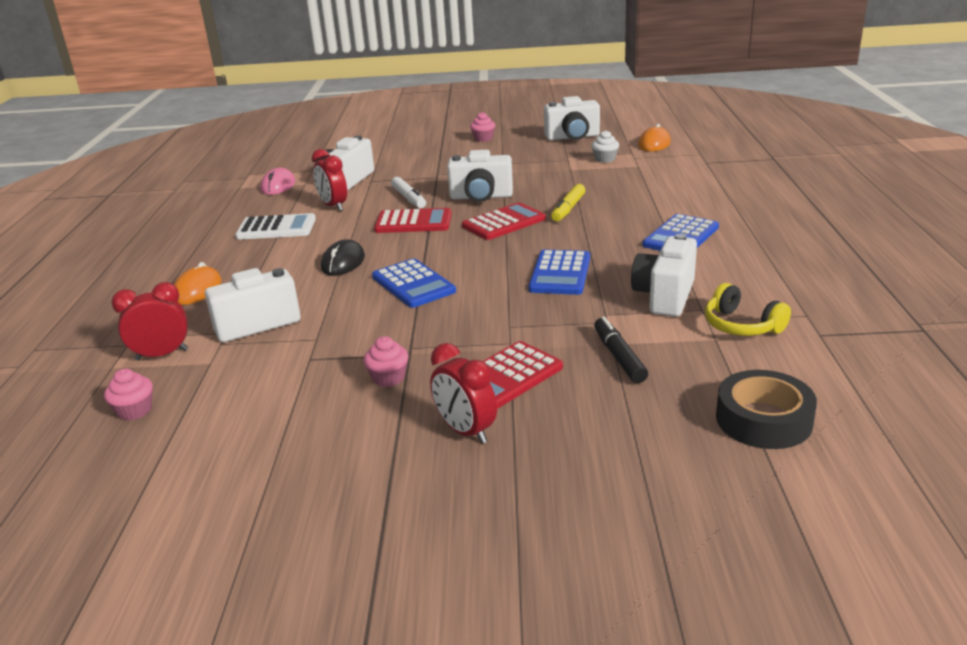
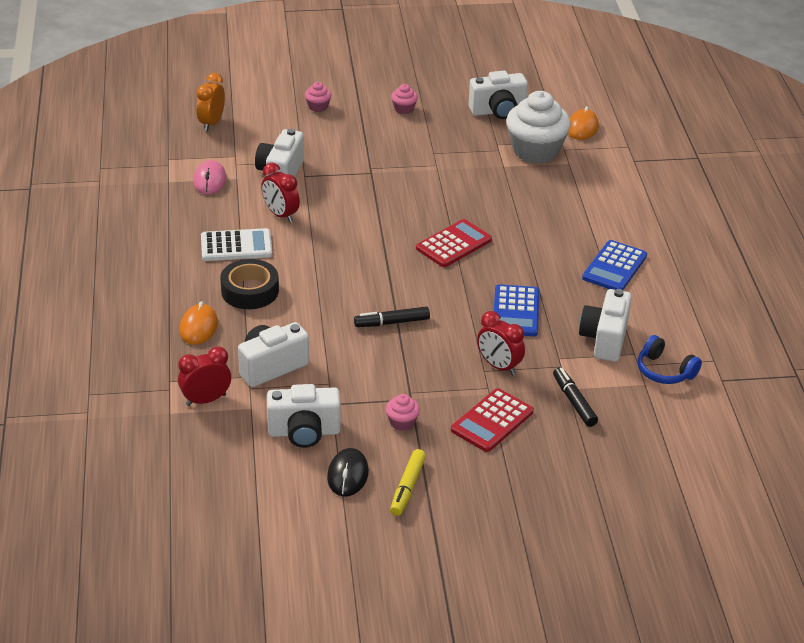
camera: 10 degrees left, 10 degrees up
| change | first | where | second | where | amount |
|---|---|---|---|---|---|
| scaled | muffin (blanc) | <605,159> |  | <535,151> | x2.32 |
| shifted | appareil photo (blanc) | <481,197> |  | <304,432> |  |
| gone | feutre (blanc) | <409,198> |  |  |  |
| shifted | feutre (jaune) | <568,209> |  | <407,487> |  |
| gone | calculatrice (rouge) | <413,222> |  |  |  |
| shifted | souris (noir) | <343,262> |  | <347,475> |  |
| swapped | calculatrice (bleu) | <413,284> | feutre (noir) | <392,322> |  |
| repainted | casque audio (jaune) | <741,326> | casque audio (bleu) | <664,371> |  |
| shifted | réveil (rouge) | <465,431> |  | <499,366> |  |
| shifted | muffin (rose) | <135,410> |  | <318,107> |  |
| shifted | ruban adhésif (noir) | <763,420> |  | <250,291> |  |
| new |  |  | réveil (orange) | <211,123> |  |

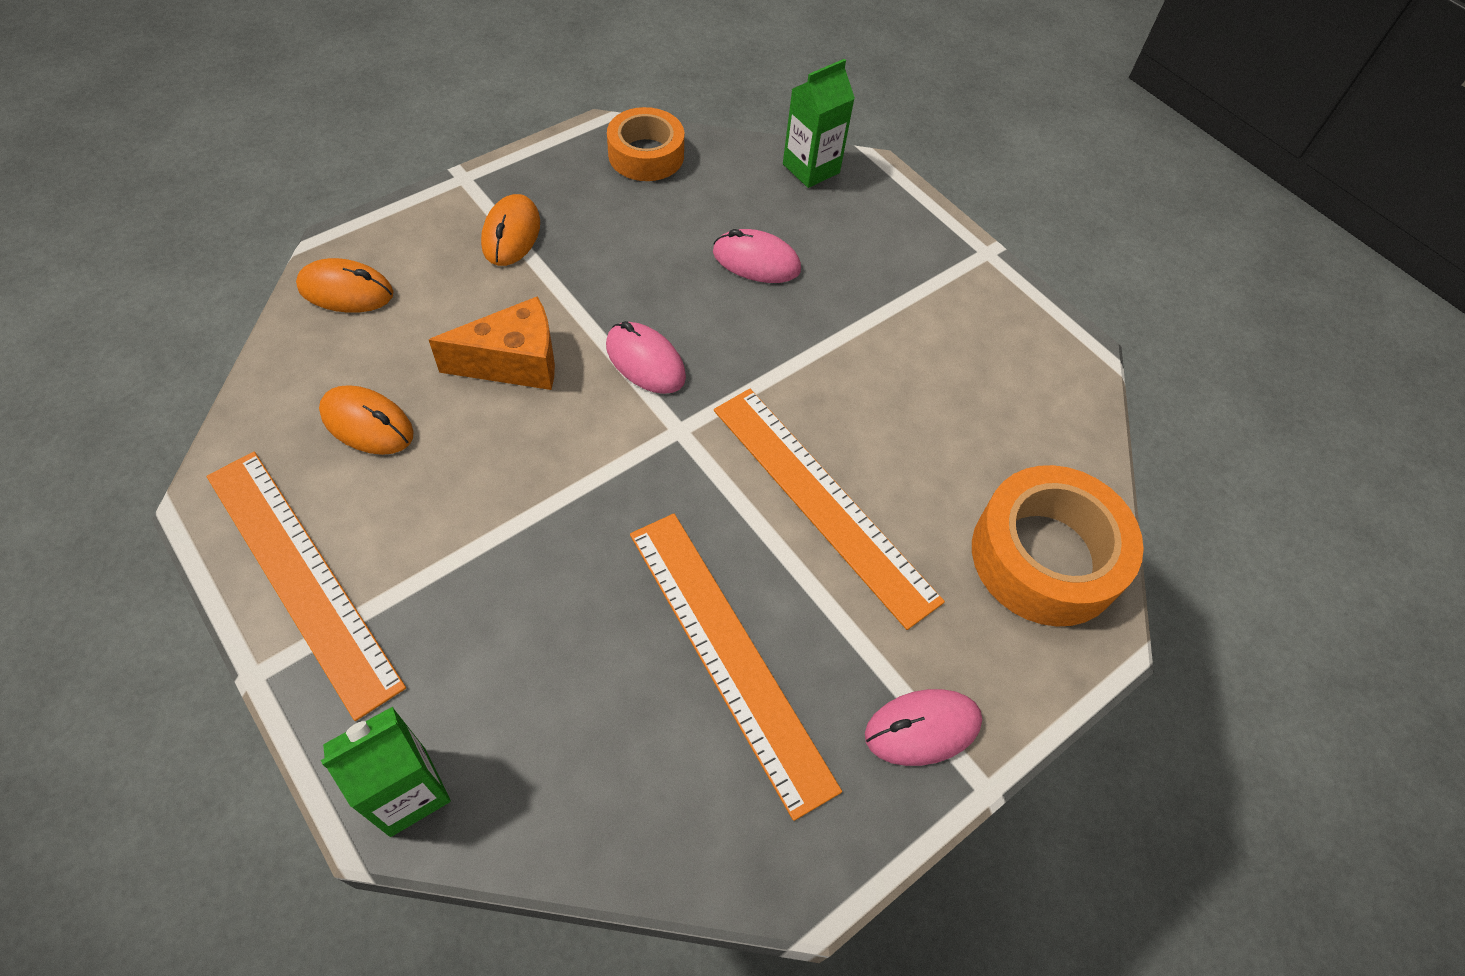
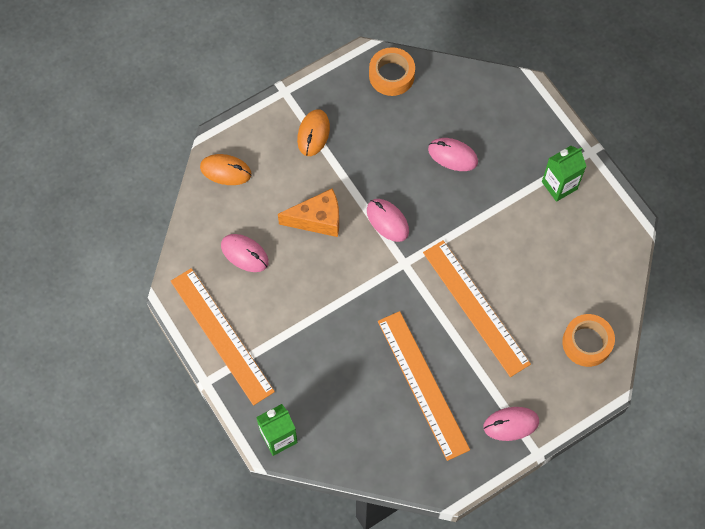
camera: 10 degrees right, 10 degrees up
| change | first | where | second | where | amount |
|---|---|---|---|---|---|
| shifted | brique de lait (vert) | <811,168> |  | <559,185> |  |
| repainted | souris (orange) | <367,424> | souris (rose) | <244,254> |  |
| scaled | ruban adhésif (orange) | <1045,557> |  | <587,343> | x0.65 |

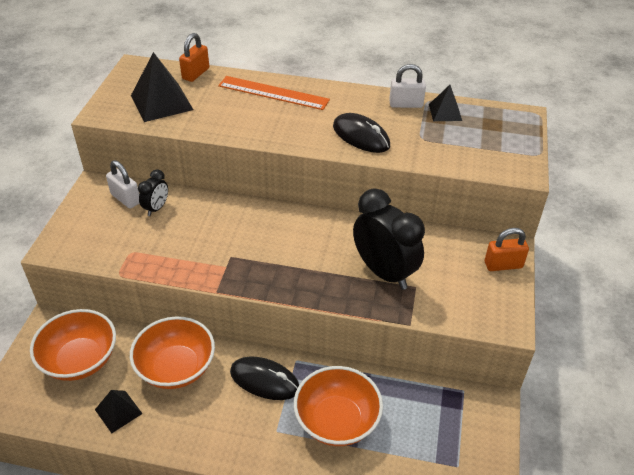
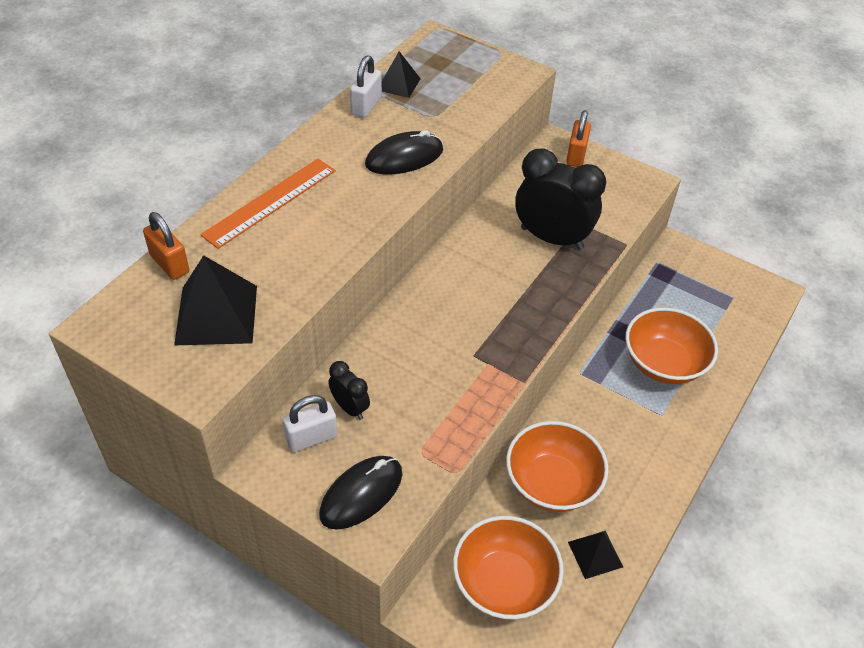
camera: 70 degrees left, 5 degrees up
| change | first | where | second | where | amount |
|---|---|---|---|---|---|
| rotated | réveil (noir) | <384,272> |  | <552,238> | 45 degrees clockwise |
| shifted | souris (noir) | <264,380> |  | <361,494> |  |

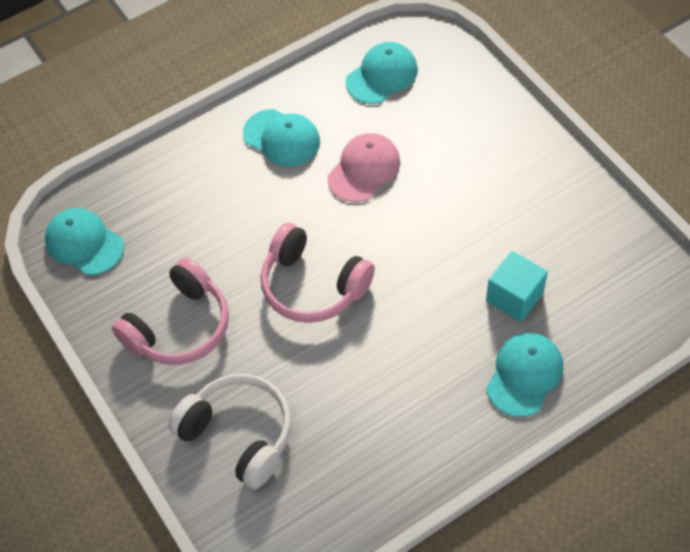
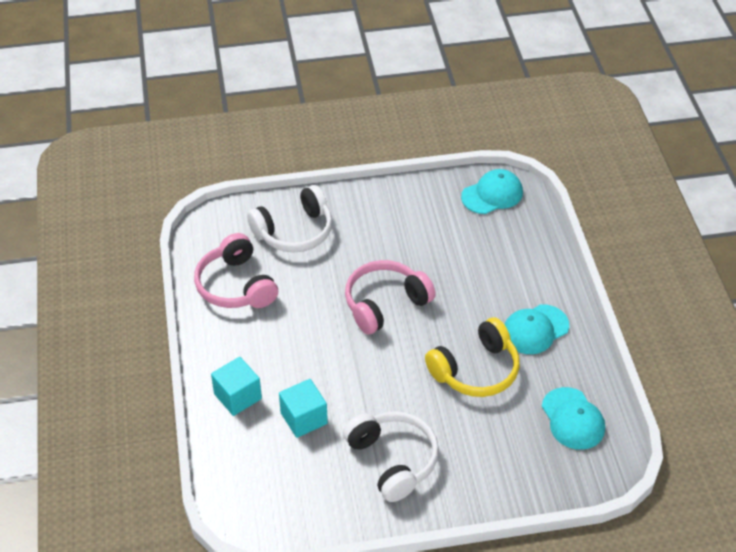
camera: 110 degrees right, 10 degrees down
| change | first | where | second | where | amount |
|---|---|---|---|---|---|
| swapped | casquette (rose) | <364,169> | casque audio (jaune) | <476,370> |  |
| shifted | casque audio (rose) | <179,327> |  | <236,285> |  |
| swapped | casquette (turquoise) | <524,375> | cube (turquoise) | <238,396> |  |
| new |  |  | casque audio (blanc) | <393,460> |  |

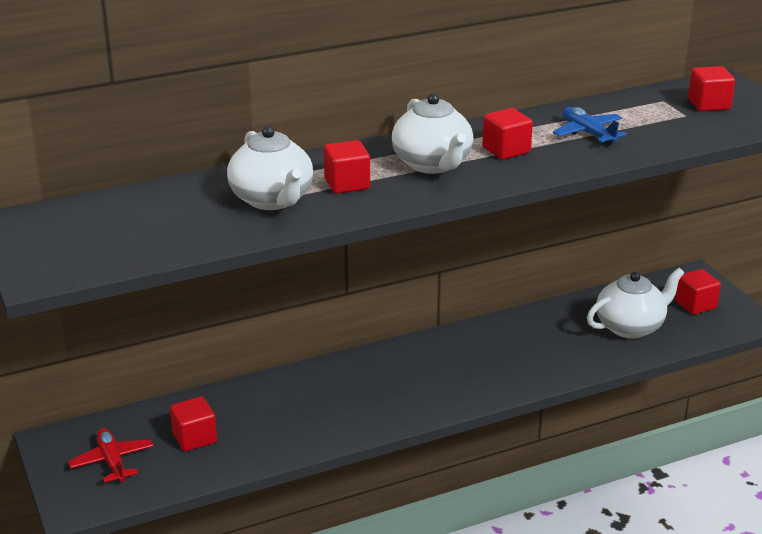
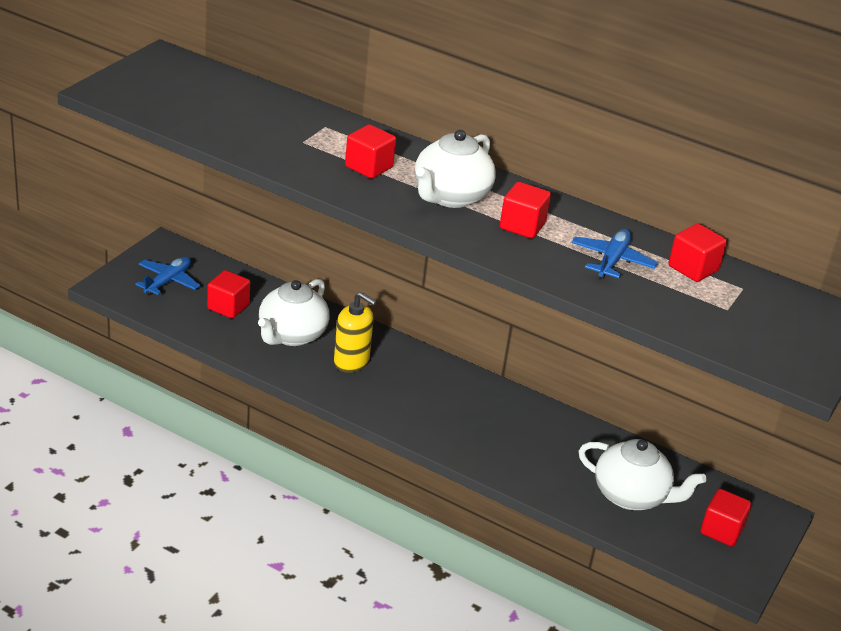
camera: 50 degrees right, 5 degrees up
| change | first | where | second | where | amount |
|---|---|---|---|---|---|
| shifted | cube (rouge) | <709,104> |  | <693,268> |  |
| shifted | théière (blanc) | <272,200> |  | <291,335> |  |
| repainted | avion (rouge) | <112,461> | avion (bleu) | <168,281> |  |
| new |  |  | distributeur de savon (jaune) | <351,362> |  |

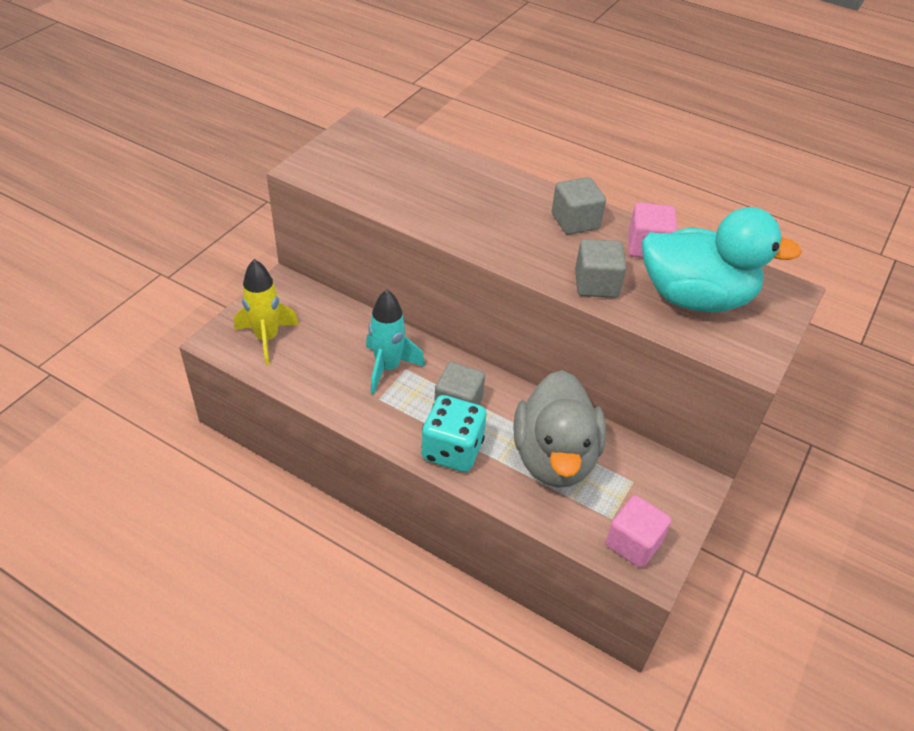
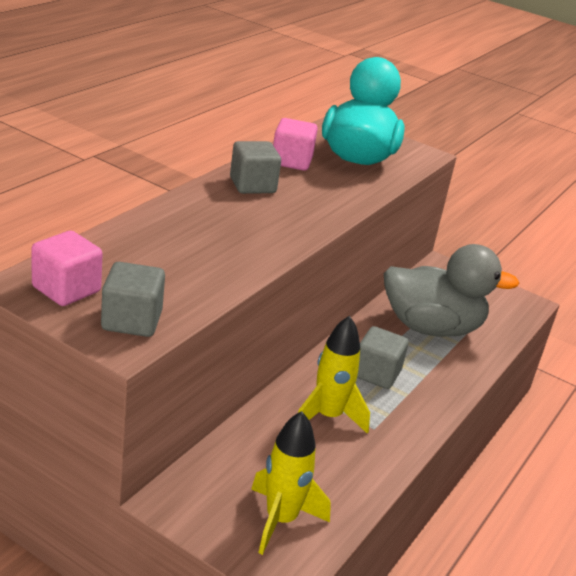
camera: 90 degrees left, 15 degrees down
| change | first | where | second | where | amount |
|---|---|---|---|---|---|
| shifted | cube (gris) | <596,284> |  | <132,321> |  |
| repainted | fusée (turquoise) | <388,368> | fusée (jaune) | <328,417> |  |
| gone | dé (turquoise) | <452,450> |  |  |  |
| shifted | cube (rose) | <633,543> |  | <66,289> |  |

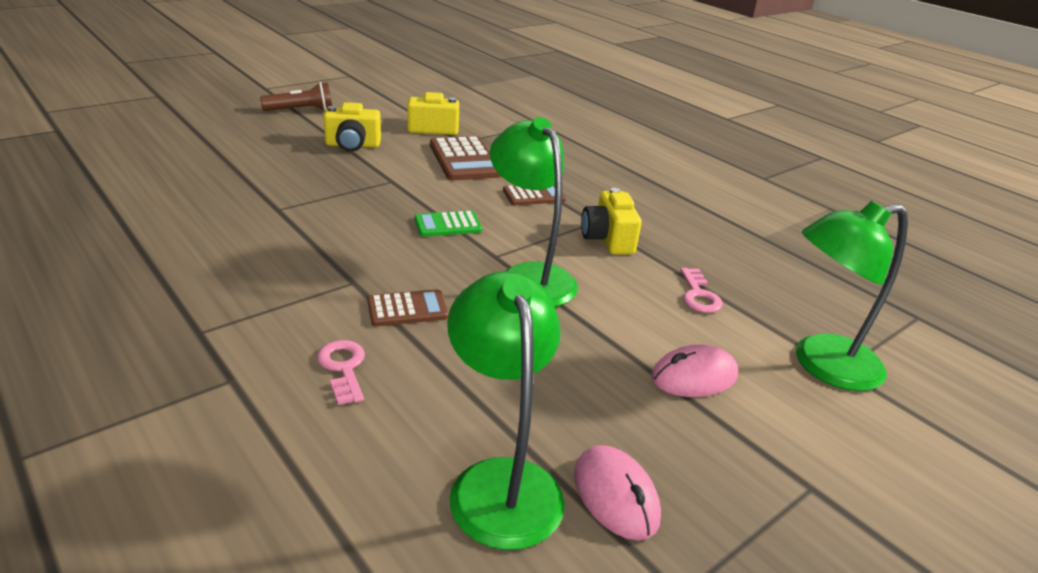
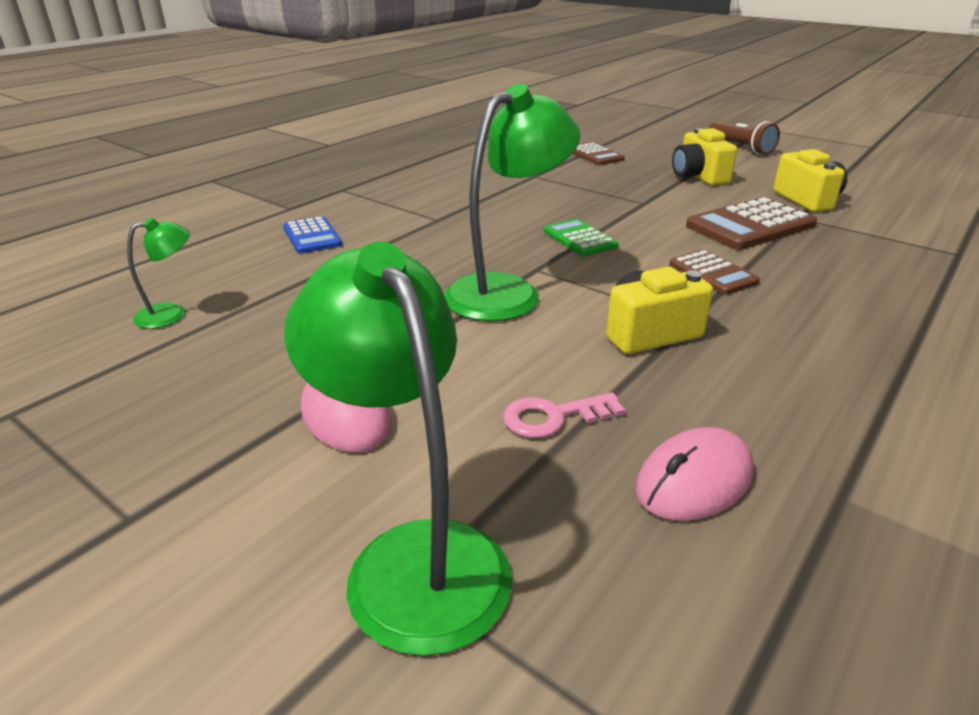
camera: 80 degrees right, 0 degrees up
| change | first | where | second | where | amount |
|---|---|---|---|---|---|
| scaled | lampe (vert) | <501,482> |  | <171,314> | x0.49 |
| shifted | calculatrice (marron) | <407,309> |  | <595,155> |  |
| swapped | clé (rose) | <343,368> | calculatrice (bleu) | <312,236> |  |
| shifted | souris (rose) | <615,496> |  | <694,481> |  |

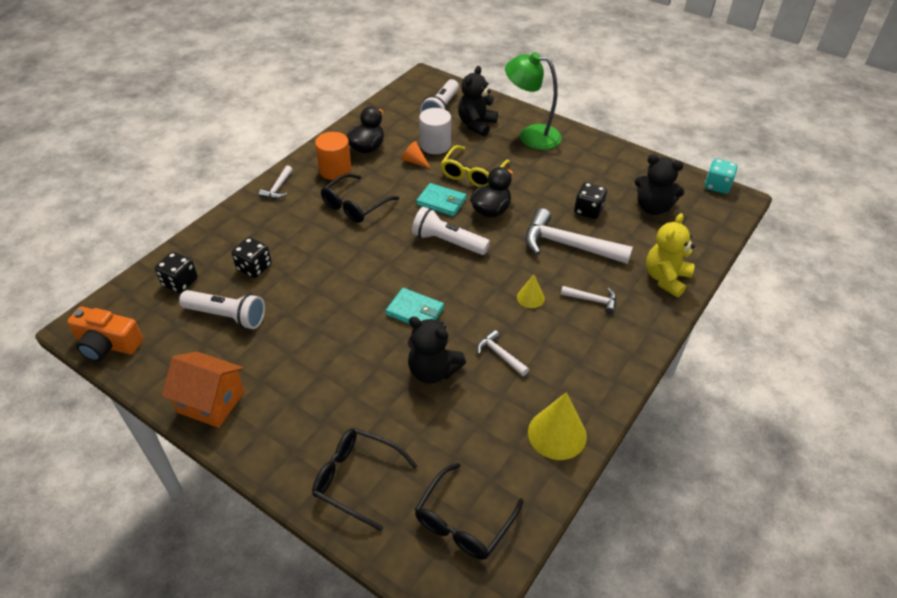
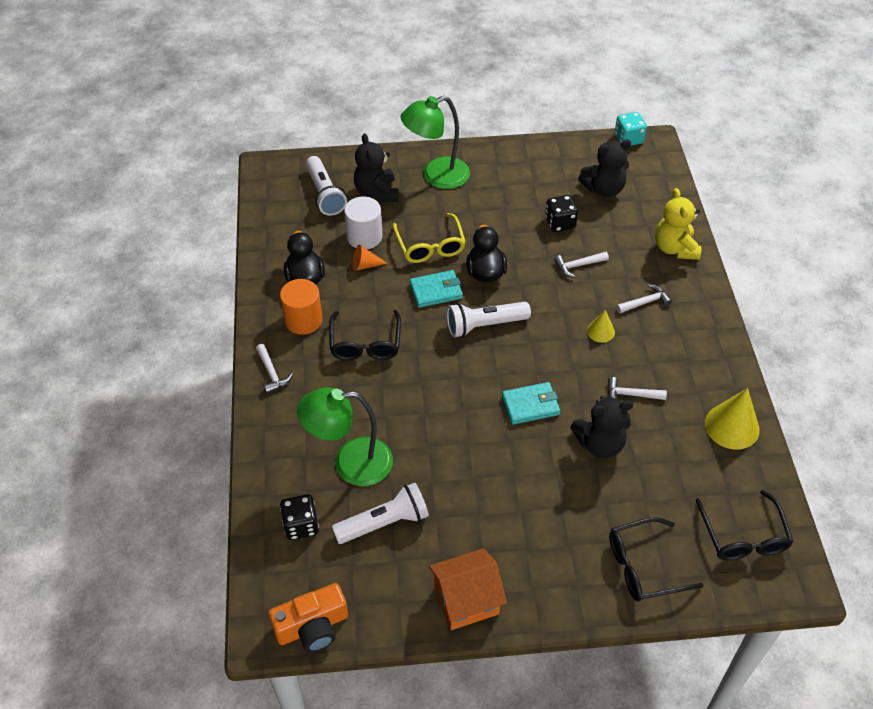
camera: 40 degrees left, 5 degrees up
| change | first | where | second | where | amount |
|---|---|---|---|---|---|
| scaled | marteau (blanc) | <567,245> |  | <578,265> | x0.49 |
| swapped | dé (noir) | <254,267> | lampe (vert) | <350,463> |  |

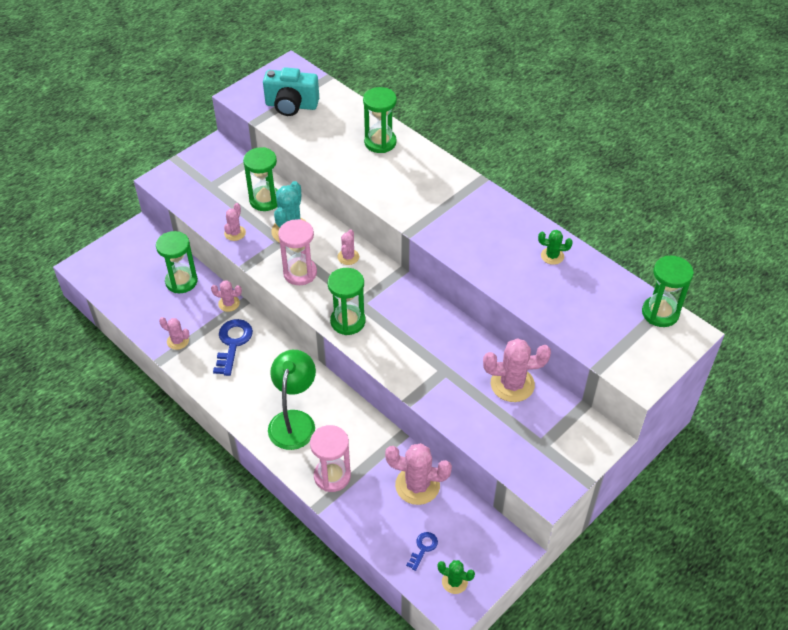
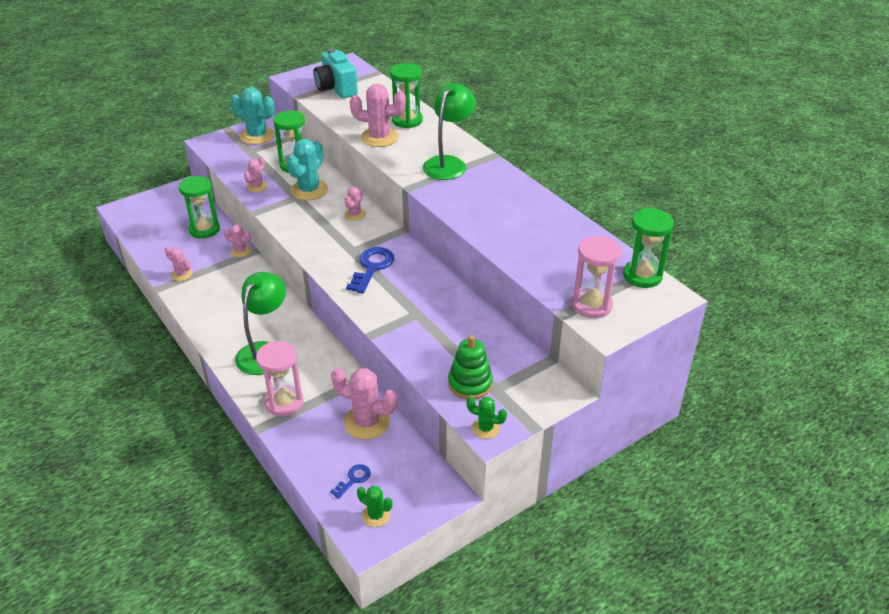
camera: 10 degrees right, 10 degrees down
| change | first | where | second | where | amount |
|---|---|---|---|---|---|
| rotated | appareil photo (turquoise) | <291,105> |  | <336,88> | 45 degrees clockwise |
| shifted | sablier (rose) | <300,273> |  | <591,305> |  |
| shifted | cactus (vert) | <552,256> |  | <485,428> |  |
| gone | sablier (vert) | <348,321> |  |  |  |
| shifted | clé (bleu) | <232,343> |  | <372,267> |  |
| shifted | cactus (rose) | <512,384> |  | <379,137> |  |
| new |  |  | lampe (vert) | <448,163> |  |
| new |  |  | cactus (turquoise) | <257,136> |  |
| new |  |  | jouet à empiler (vert) | <470,384> |  |

